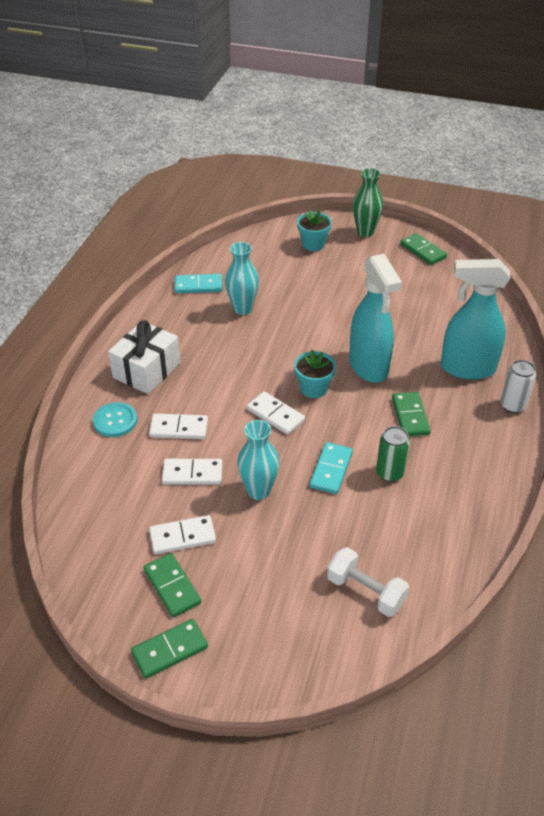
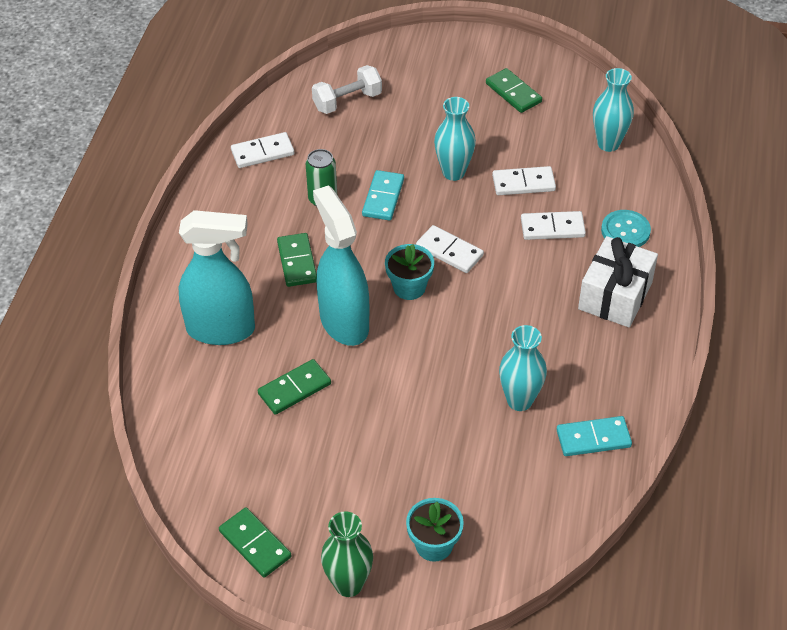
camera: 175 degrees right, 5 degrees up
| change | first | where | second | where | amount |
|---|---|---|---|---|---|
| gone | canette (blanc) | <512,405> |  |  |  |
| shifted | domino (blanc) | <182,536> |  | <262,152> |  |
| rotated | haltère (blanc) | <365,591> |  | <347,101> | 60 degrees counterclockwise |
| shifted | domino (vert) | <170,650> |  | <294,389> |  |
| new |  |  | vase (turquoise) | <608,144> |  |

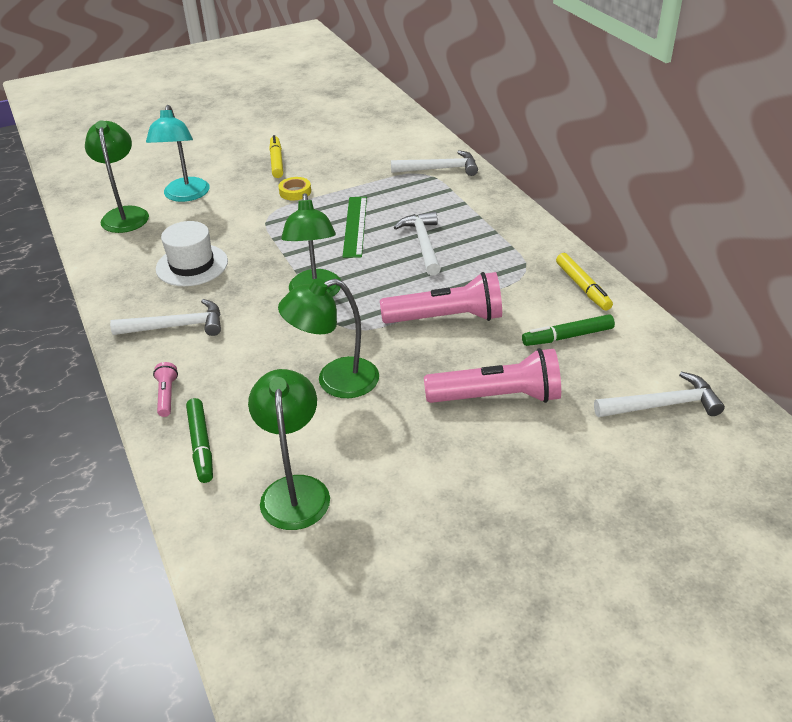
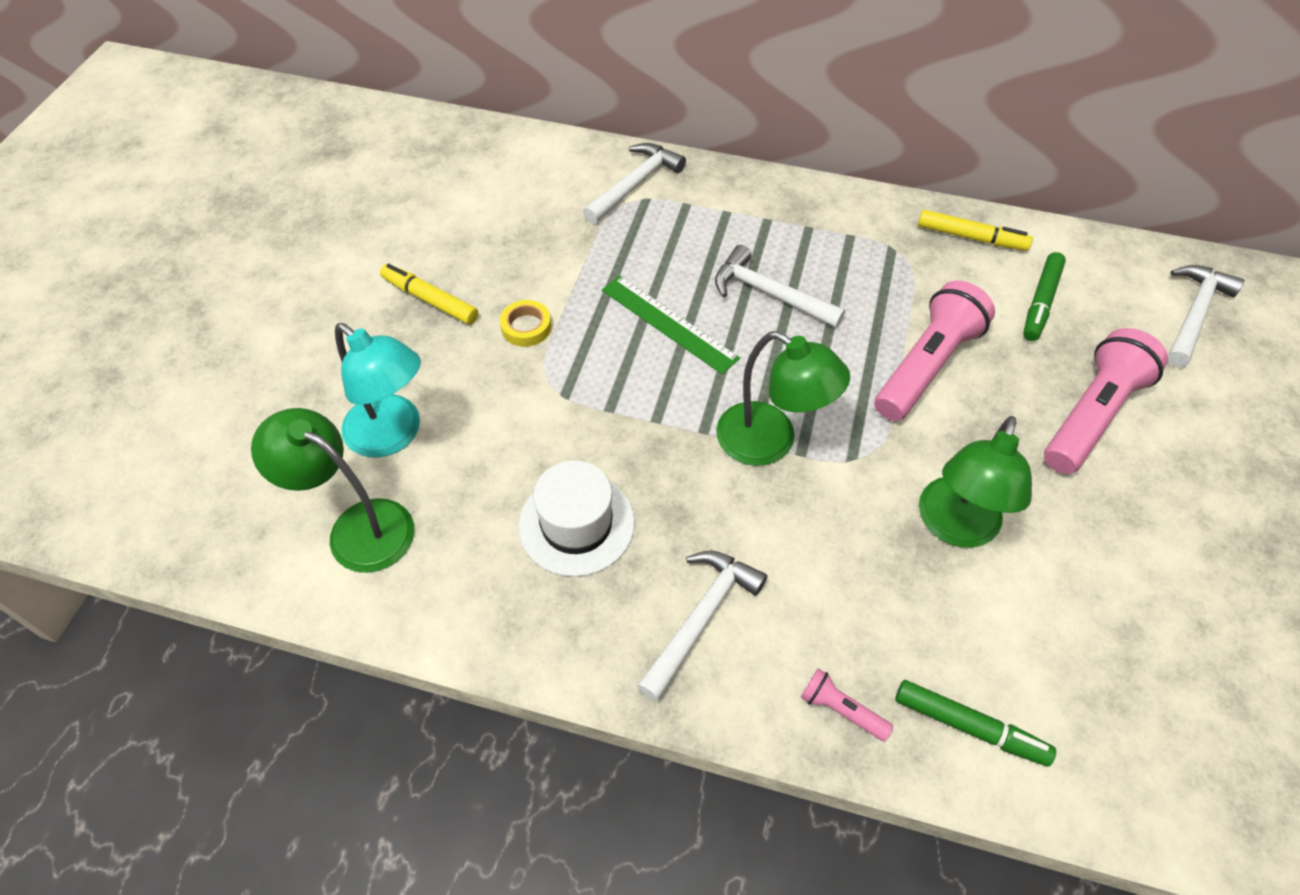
camera: 50 degrees left, 15 degrees up
| change | first | where | second | where | amount |
|---|---|---|---|---|---|
| gone | lampe (vert) | <295,490> |  |  |  |

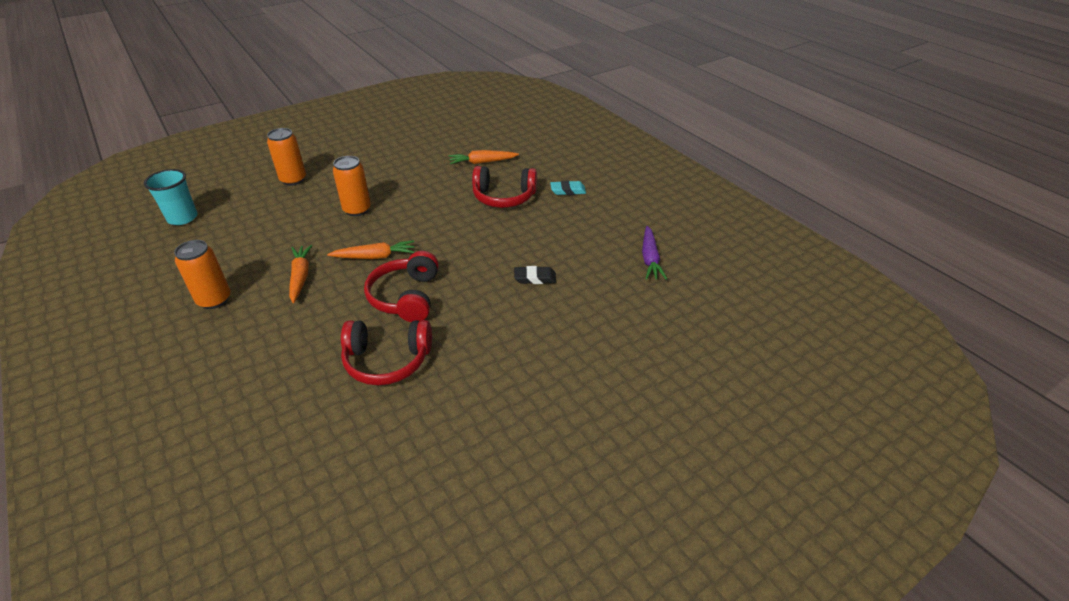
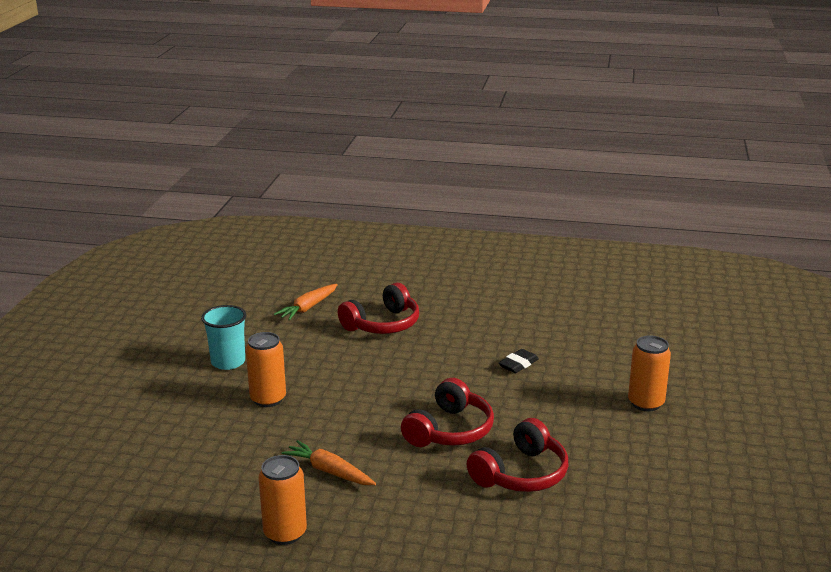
camera: 45 degrees left, 15 degrees down
| change | first | where | second | where | amount |
|---|---|---|---|---|---|
| shifted | canette (orange) | <293,180> |  | <646,403> |  |
| shifted | gobelet (turquoise) | <182,218> |  | <228,362> |  |
| gone | gomme (turquoise) | <568,190> |  |  |  |
| gone | carotte (violet) | <650,259> |  |  |  |
| gone | carotte (orange) | <375,257> |  |  |  |
| rotated | casque audio (rouge) | <406,297> |  | <450,430> | 105 degrees counterclockwise |

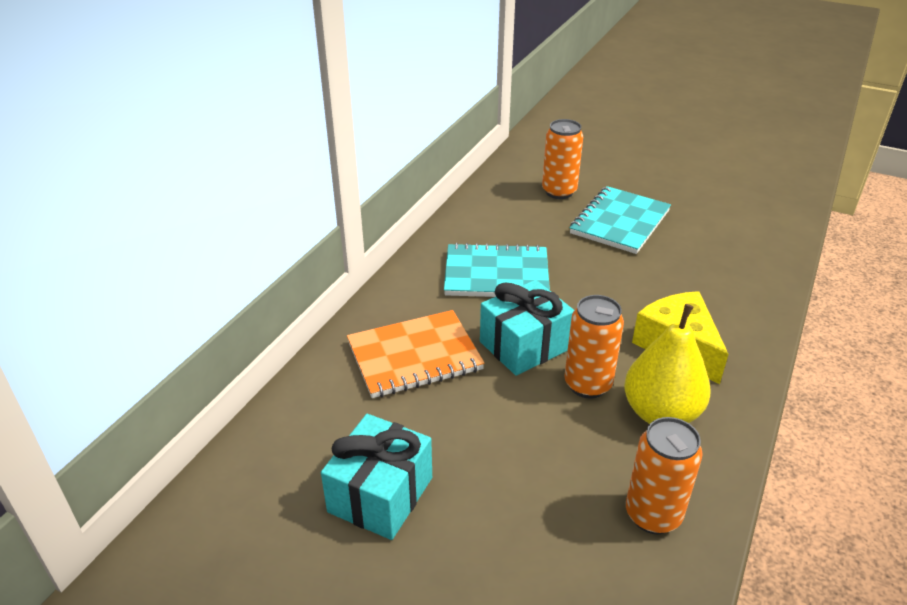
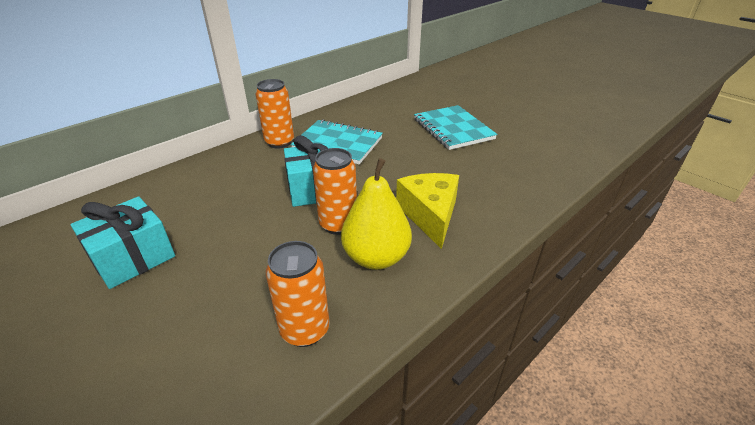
camera: 20 degrees right, 0 degrees up
| change | first | where | second | where | amount |
|---|---|---|---|---|---|
| shifted | canette (orange) | <559,192> |  | <279,142> |  |
| rotated | carnet (turquoise) | <620,222> |  | <453,129> | 75 degrees counterclockwise |
| gone | carnet (orange) | <414,356> |  |  |  |

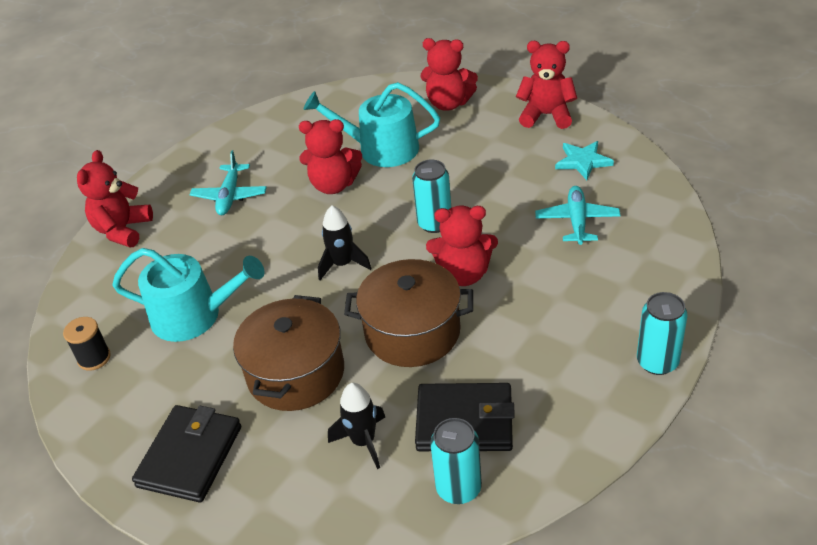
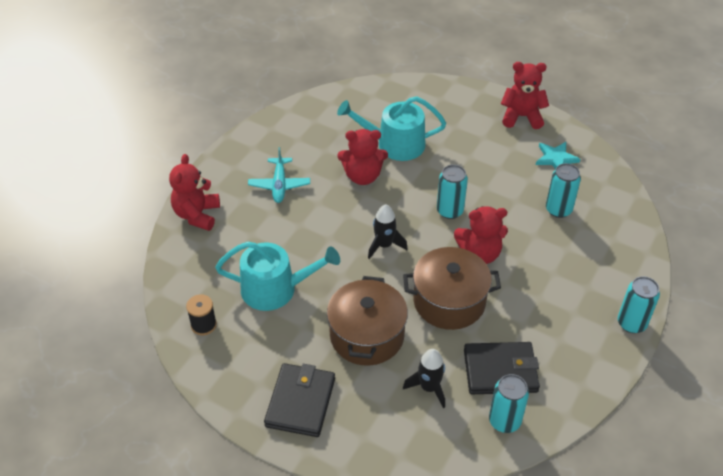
camera: 10 degrees left, 5 degrees up
| change | first | where | second | where | amount |
|---|---|---|---|---|---|
| gone | ours en peluche (rouge) | <448,103> |  |  |  |
| swapped | avion (turquoise) | <577,221> | canette (turquoise) | <558,209> |  |

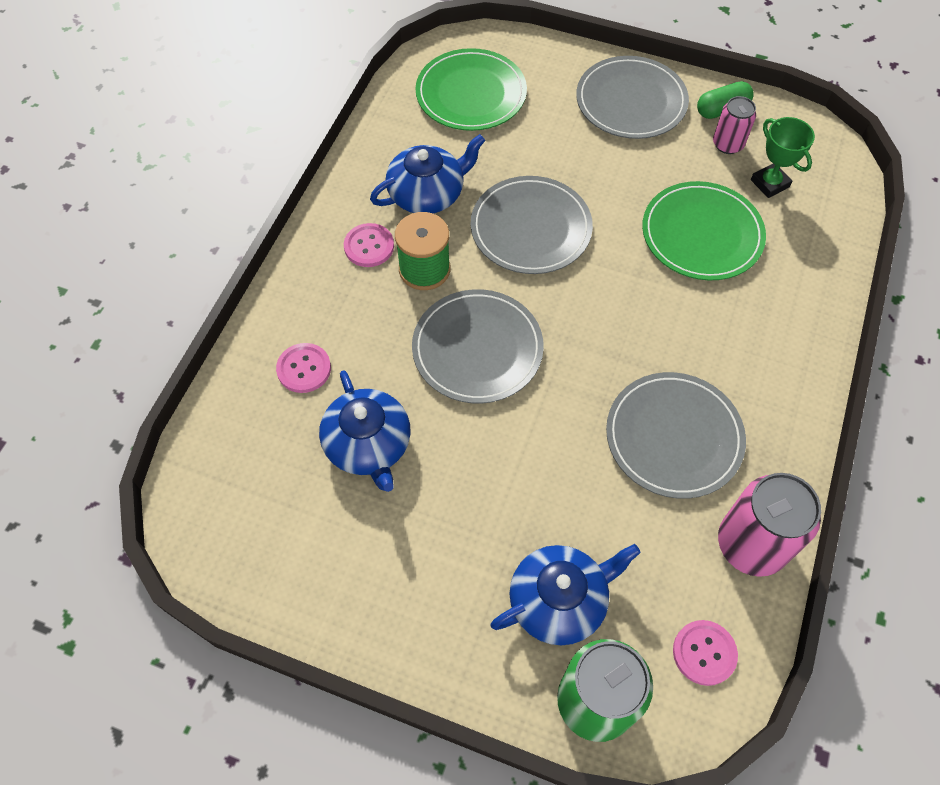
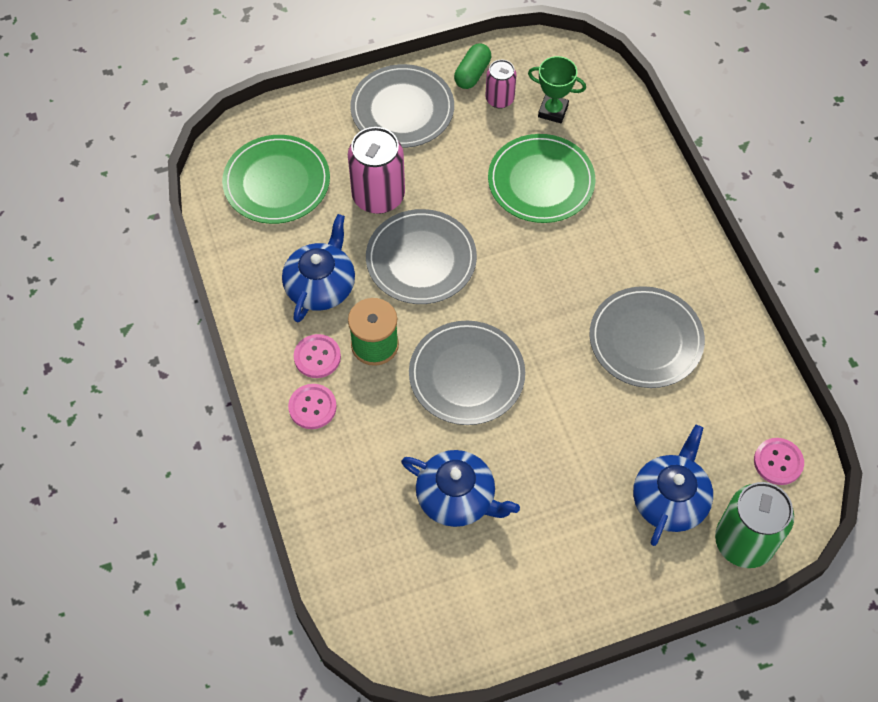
camera: 40 degrees left, 0 degrees up
| change | first | where | second | where | amount |
|---|---|---|---|---|---|
| shifted | bouton (rose) | <304,369> |  | <312,407> |  |
| shifted | canette (rose) | <751,544> |  | <378,196> |  |

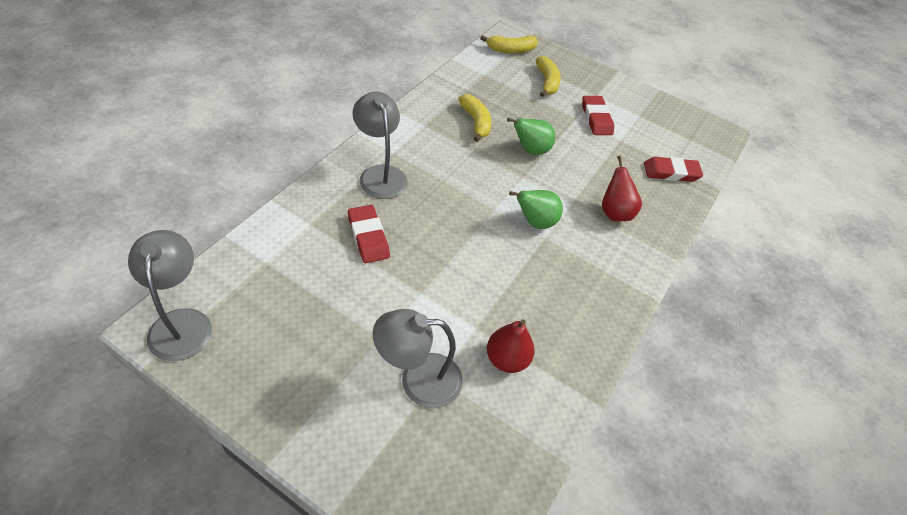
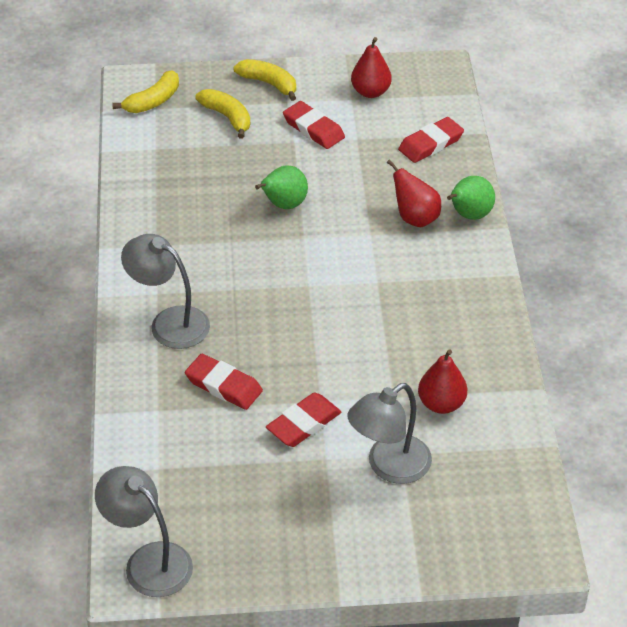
camera: 30 degrees left, 5 degrees down
| change | first | where | second | where | amount |
|---|---|---|---|---|---|
| shifted | banane (jaune) | <476,122> |  | <269,84> |  |
| shifted | poire (vert) | <535,222> |  | <469,215> |  |
| new |  |  | poire (rouge) | <370,92> |  |
| new |  |  | gomme (rouge) | <303,423> |  |

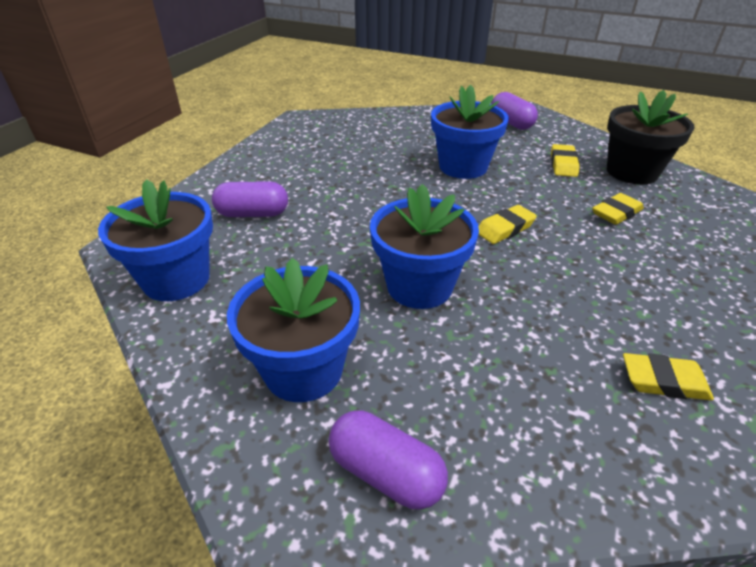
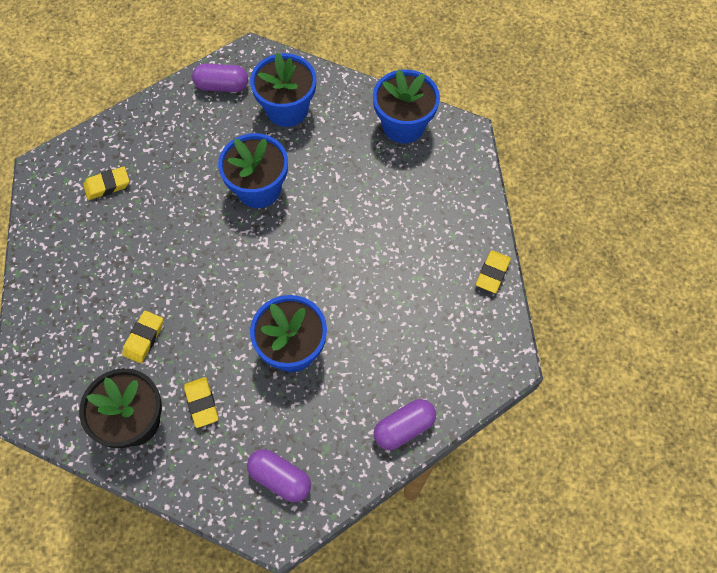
camera: 150 degrees right, 25 degrees up
| change | first | where | second | where | amount |
|---|---|---|---|---|---|
| shifted | gélule (violet) | <253,214> |  | <404,428> |  |
| shifted | gomme (jaune) | <505,228> |  | <492,273> |  |

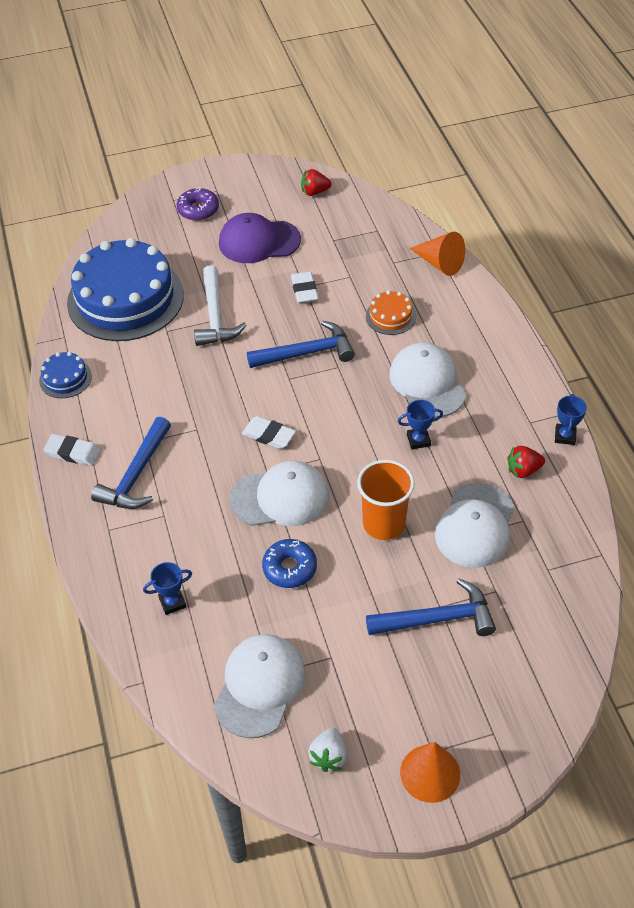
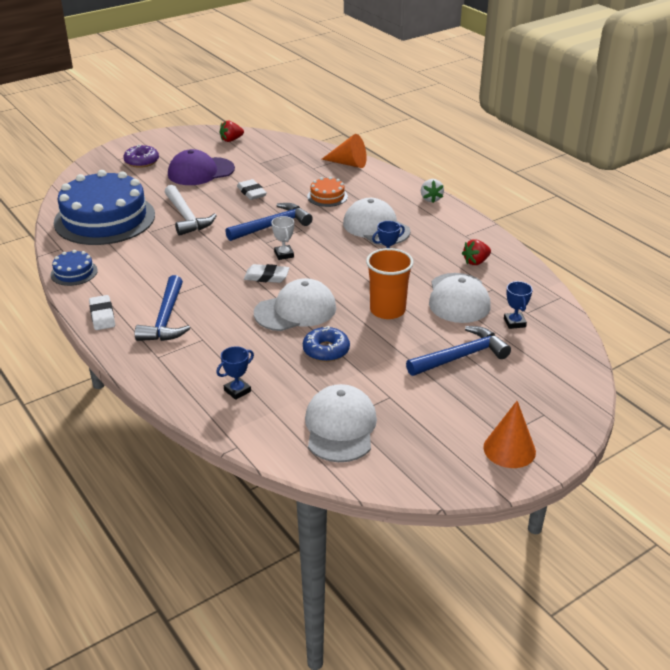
camera: 20 degrees left, 15 degrees down
| change | first | where | second | where | amount |
|---|---|---|---|---|---|
| shifted | trophée (bleu) | <565,436> |  | <514,323> |  |
| rotated | gomme (blanc) | <73,452> |  | <102,315> | 75 degrees clockwise |
| shifted | fraise (blanc) | <328,756> |  | <431,199> |  |
| new |  |  | trophée (blanc) | <284,254> |  |

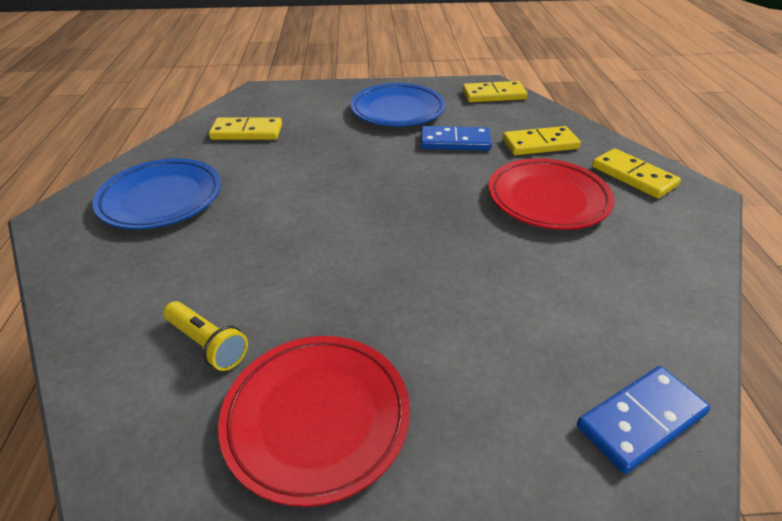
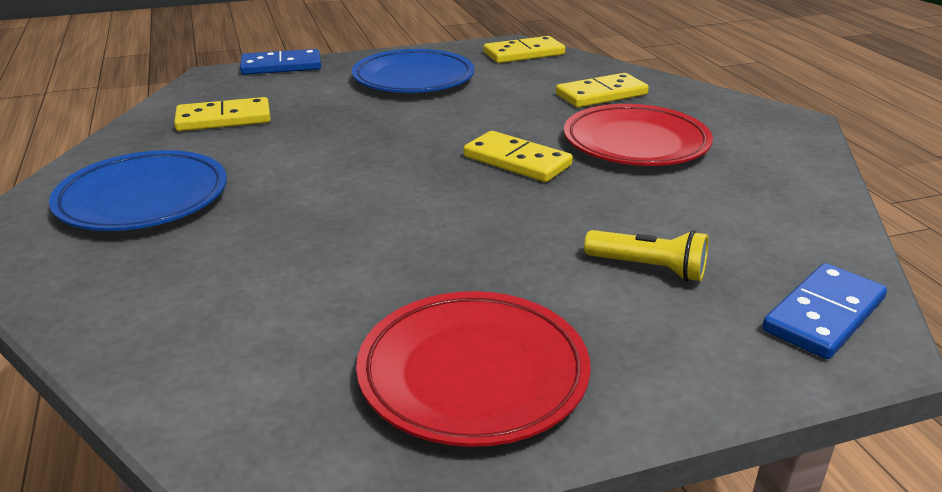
camera: 15 degrees left, 10 degrees down
| change | first | where | second | where | amount |
|---|---|---|---|---|---|
| shifted | domino (bleu) | <455,142> |  | <281,66> |  |
| shifted | domino (jaune) | <633,176> |  | <517,161> |  |
| shifted | lampe de poche (jaune) | <208,344> |  | <648,268> |  |

